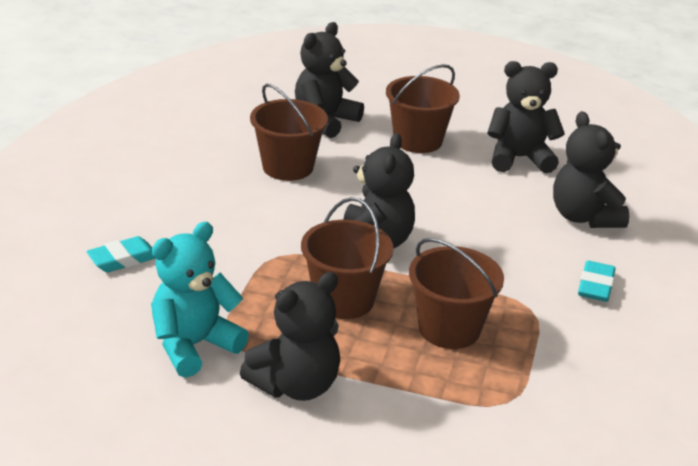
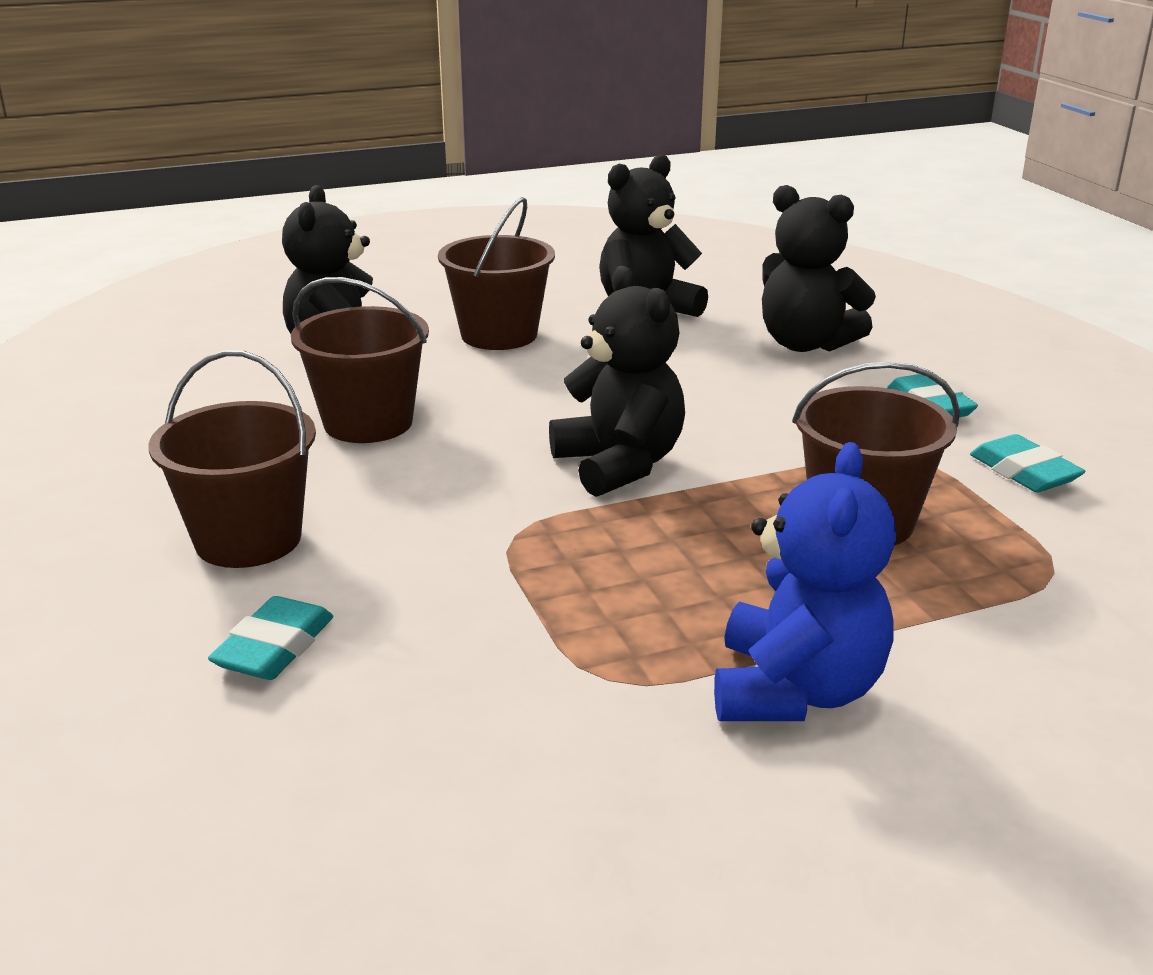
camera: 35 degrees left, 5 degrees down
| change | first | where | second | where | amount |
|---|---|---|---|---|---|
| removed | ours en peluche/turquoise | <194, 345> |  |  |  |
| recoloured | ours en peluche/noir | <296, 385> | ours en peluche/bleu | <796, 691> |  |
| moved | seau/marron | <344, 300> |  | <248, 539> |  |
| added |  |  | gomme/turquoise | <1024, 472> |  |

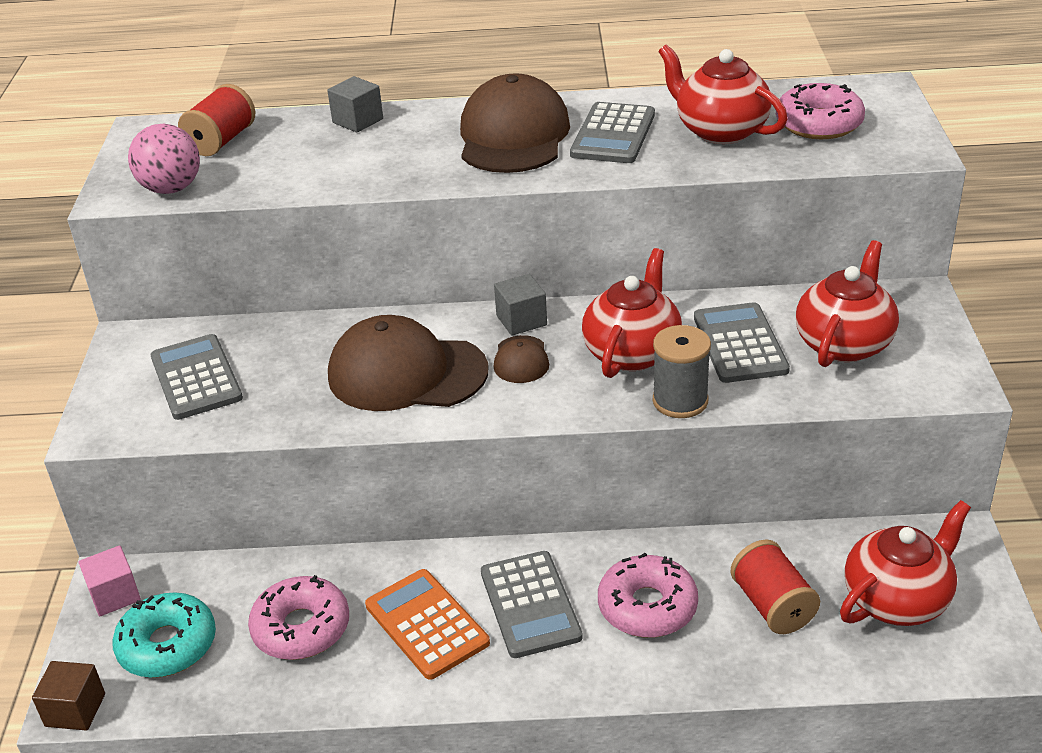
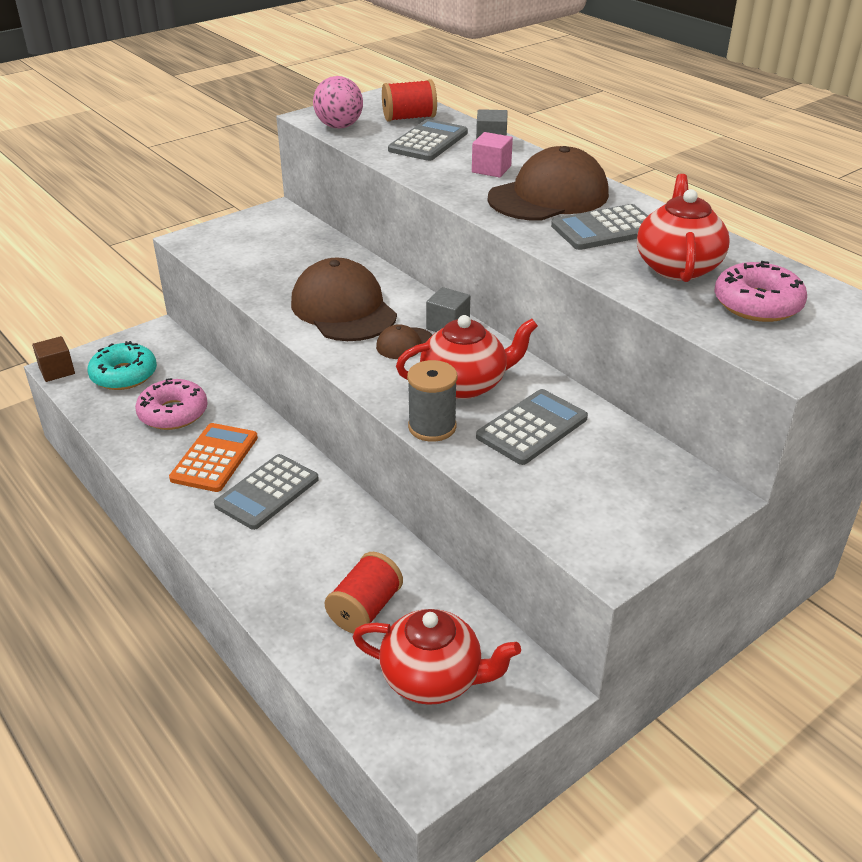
camera: 50 degrees right, 0 degrees up
| change | first | where | second | where | amount |
|---|---|---|---|---|---|
| moved | cube/rose | <115, 595> |  | <491, 169> |  |
| moved | calculatrice/gris | <196, 378> |  | <428, 142> |  |
| removed | beignet/rose | <647, 607> |  |  |  |
| removed | théière/rouge | <844, 343> |  |  |  |

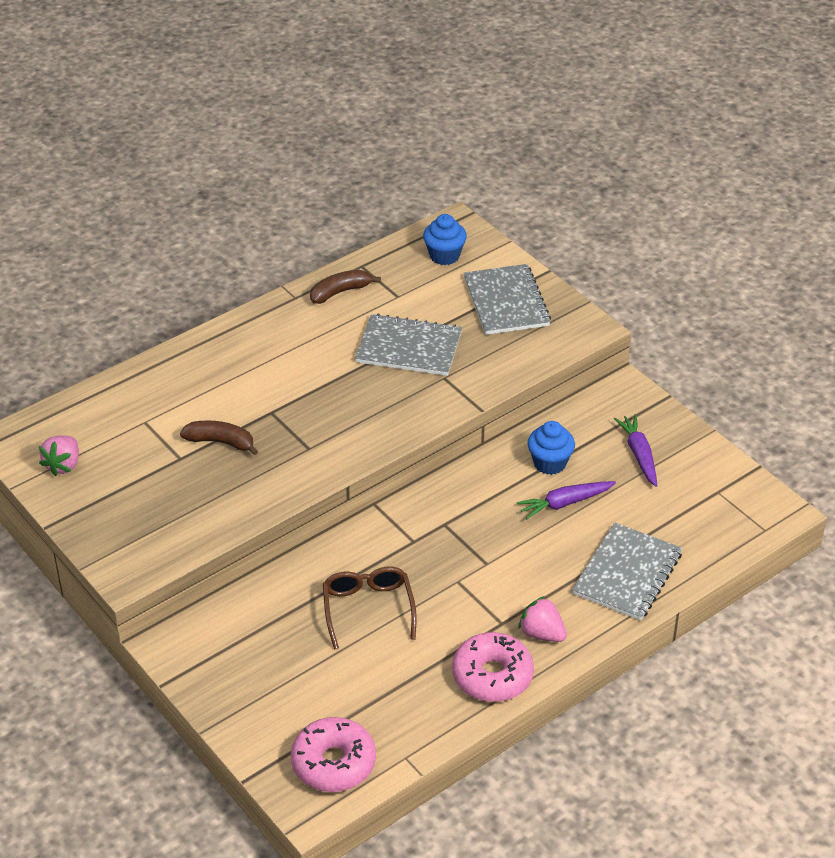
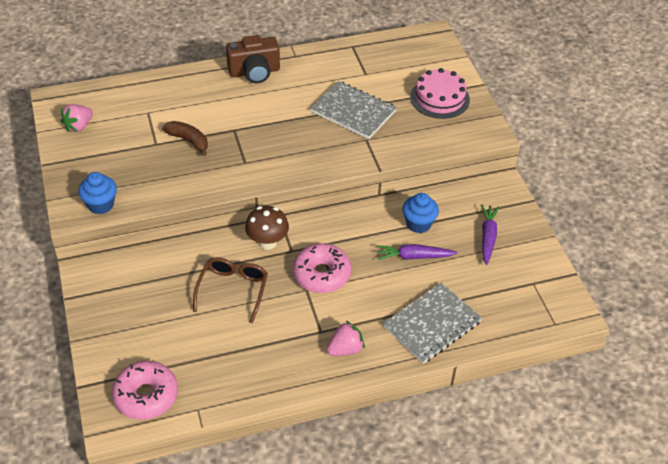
camera: 20 degrees right, 5 degrees up
| change | first | where | second | where | amount |
|---|---|---|---|---|---|
| removed | banane/marron | <340, 292> |  |  |  |
| moved | muffin/bleu | <444, 256> |  | <101, 205> |  |
| moved | beignet/rose | <492, 676> |  | <321, 274> |  |
| replaced | carnet/gris | <506, 302> | gâteau/rose | <439, 98> |  |
| turned | fraise/rose | <542, 633> |  | <345, 349> | 90 degrees clockwise |
| added |  |  | appareil photo/marron | <254, 72> |  |
| added |  |  | champignon/marron | <267, 242> |  |

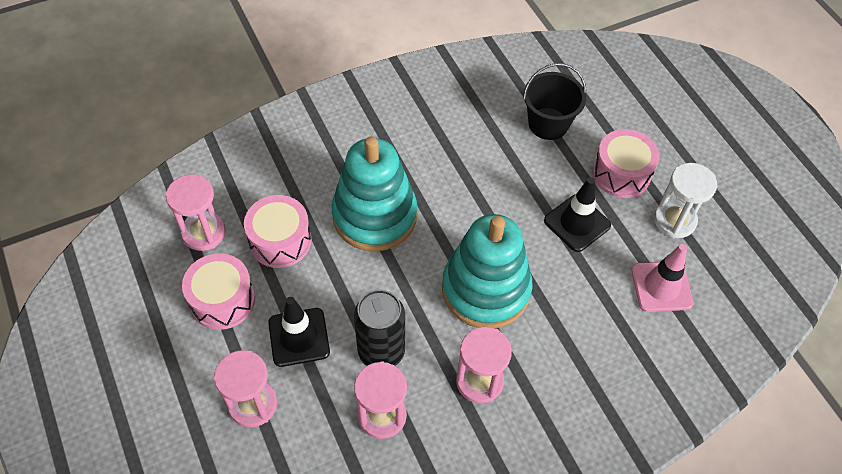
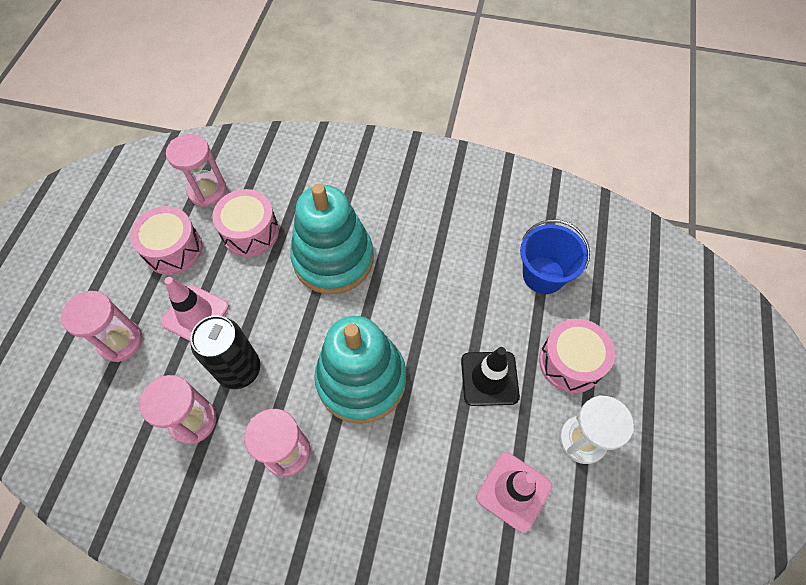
camera: 40 degrees right, 5 degrees up
| change | first | where | second | where | amount |
|---|---|---|---|---|---|
| recoloured | cône de chantier/noir | <299, 337> | cône de chantier/rose | <195, 314> |  |
| recoloured | seau/noir | <548, 124> | seau/bleu | <543, 275> |  |

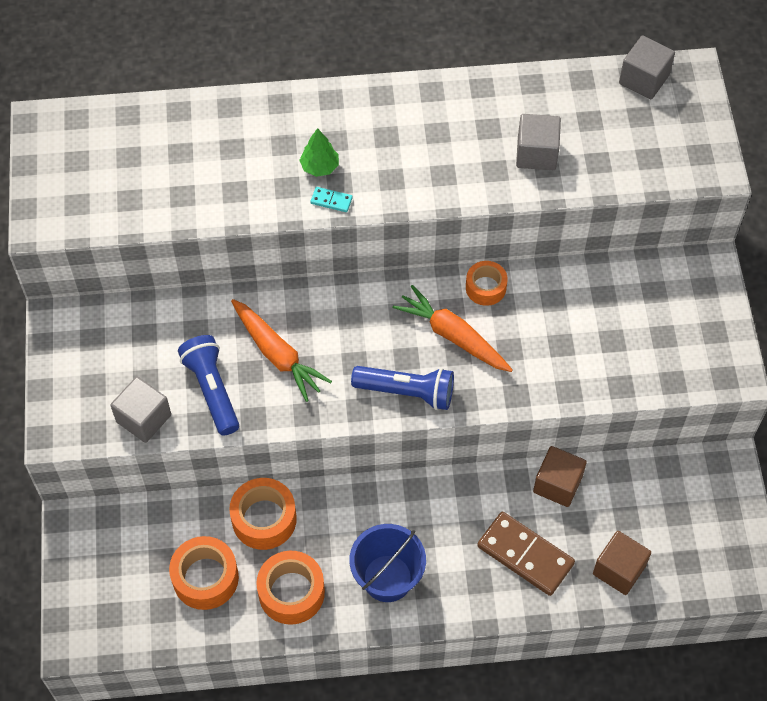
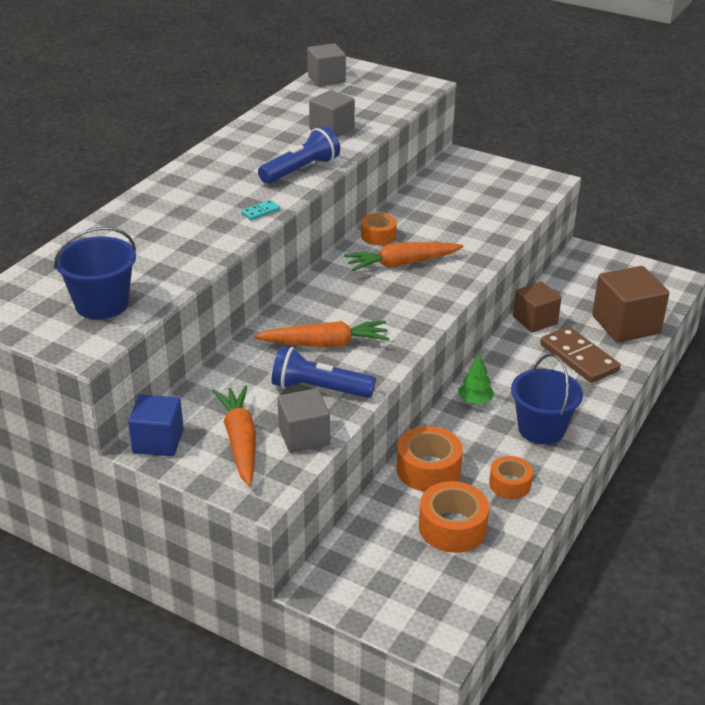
camera: 55 degrees left, 25 degrees down
| change | first | where | second | where | amount |
|---|---|---|---|---|---|
| resized | ruban adhésif/orange | <291, 592> |  | <510, 484> | x0.64 |
| moved | arbre/vert | <320, 167> |  | <475, 401> |  |
| moved | lampe de poche/bleu | <407, 392> |  | <301, 170> |  |
| turned | domino/marron | <525, 555> |  | <579, 357> | 75 degrees clockwise |
| resized | cube/marron | <619, 570> |  | <626, 325> | x1.54 |
| added |  |  | seau/bleu | <102, 304> |  |
| added |  |  | cube/bleu | <158, 441> |  |
| added |  |  | carotte/orange | <240, 441> |  |

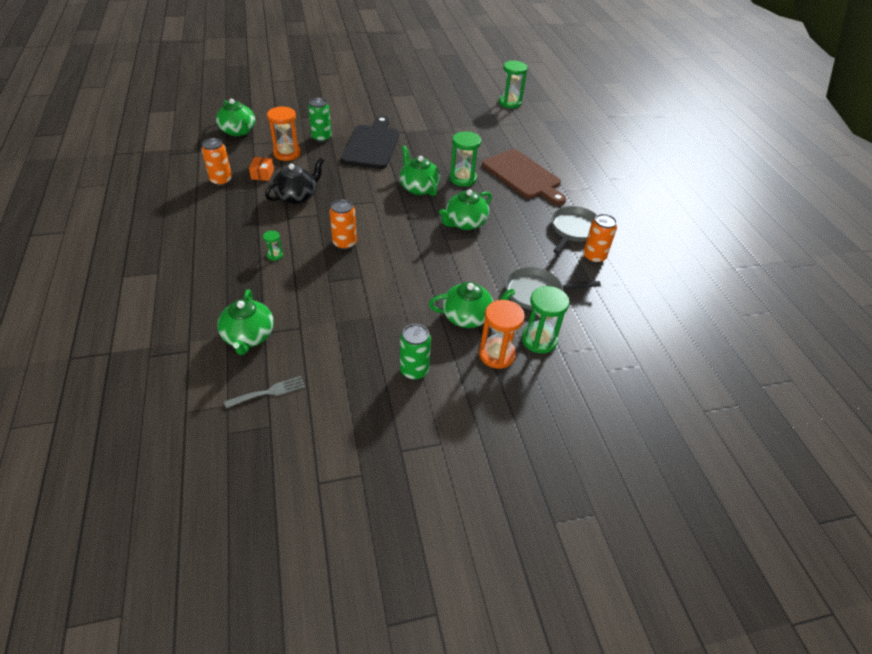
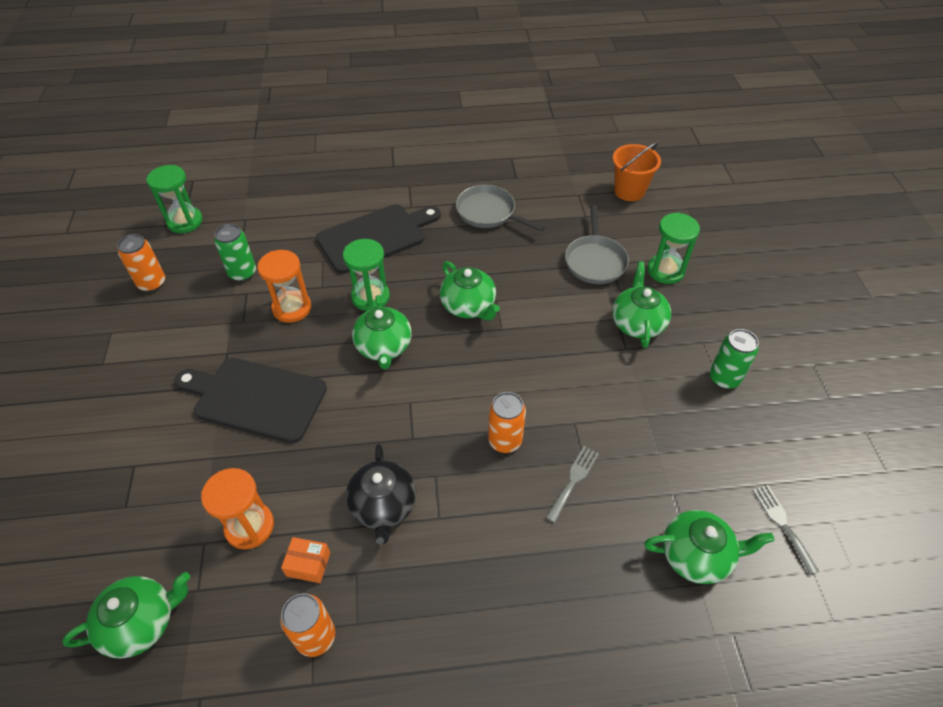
camera: 80 degrees left, 5 degrees up
| change | first | where | second | where | amount |
|---|---|---|---|---|---|
| removed | sablier/vert | <275, 255> |  |  |  |
| turned | théière/noir | <297, 196> |  | <383, 506> | 150 degrees counterclockwise |
| moved | canette/vert | <321, 138> |  | <242, 273> |  |
| turned | théière/vert | <418, 187> |  | <384, 347> | 75 degrees counterclockwise |
| moved | sablier/orange | <497, 354> |  | <292, 308> |  |
| recoloured | planche à découper/marron | <523, 176> | planche à découper/noir | <376, 237> |  |
| moved | canette/orange | <594, 257> |  | <152, 283> |  |
| added |  |  | fourchette/gris | <573, 480> |  |
| added |  |  | seau/orange | <629, 191> |  |

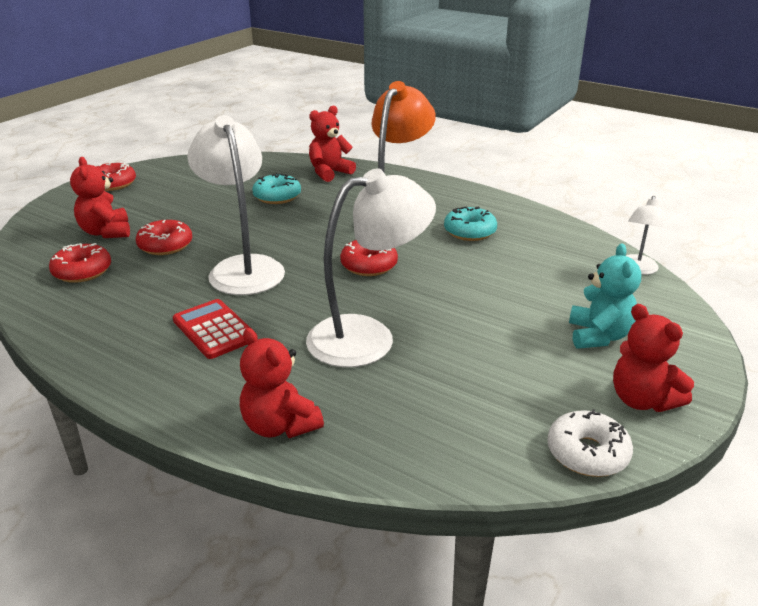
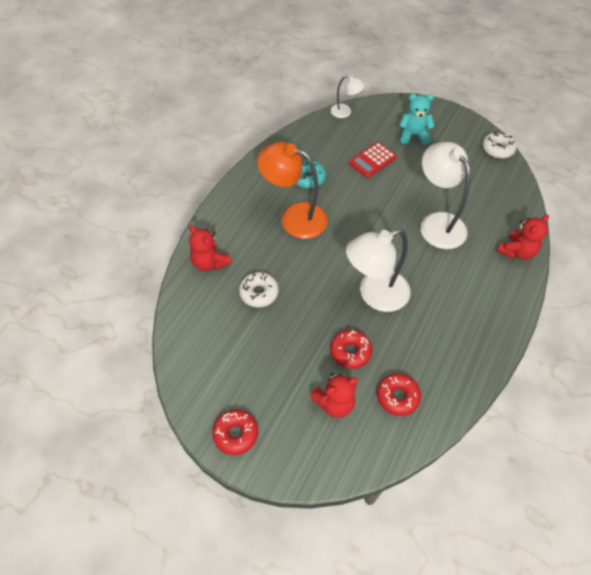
camera: 95 degrees left, 25 degrees up
| change | first | where | second | where | amount |
|---|---|---|---|---|---|
| moved | calculatrice/rouge | <214, 329> |  | <372, 160> |  |
| recoloured | beignet/turquoise | <277, 196> | beignet/blanc | <259, 293> |  |
| removed | beignet/rouge | <369, 265> |  |  |  |
| removed | ours en peluche/rouge | <642, 400> |  |  |  |

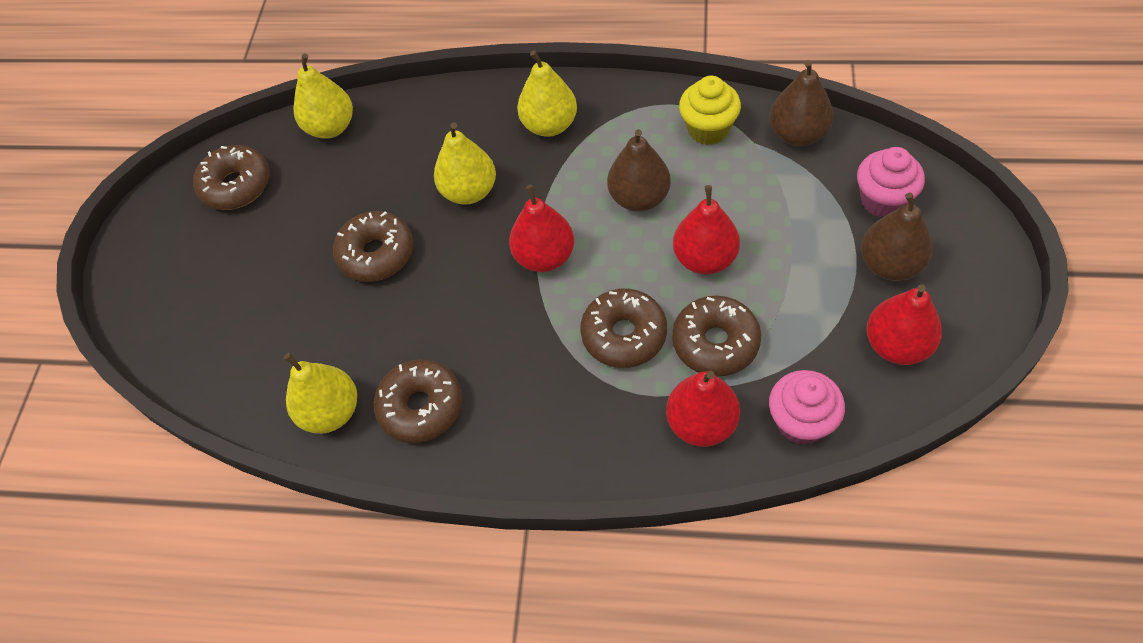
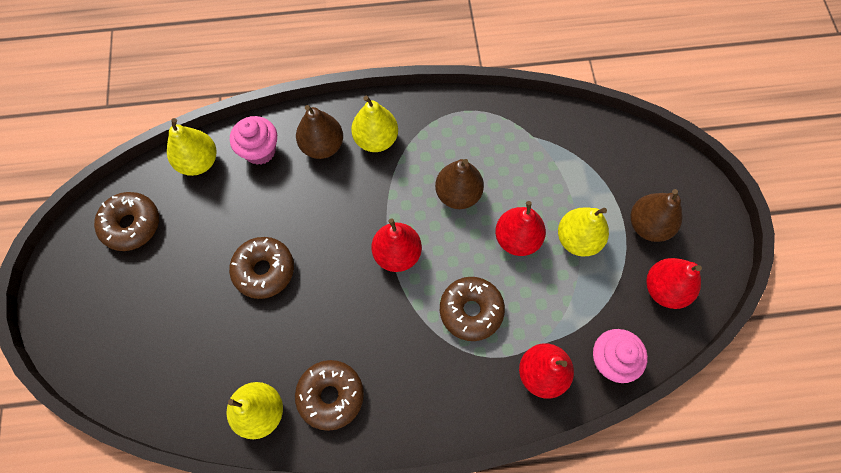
camera: 20 degrees left, 10 degrees up
| change | first | where | second | where | amount |
|---|---|---|---|---|---|
| moved | poire/jaune | <469, 191> |  | <578, 239> |  |
| removed | beignet/marron | <715, 343> |  |  |  |
| removed | muffin/jaune | <708, 129> |  |  |  |
| moved | poire/marron | <798, 134> |  | <322, 146> |  |
| moved | muffin/rose | <883, 200> |  | <260, 151> |  |

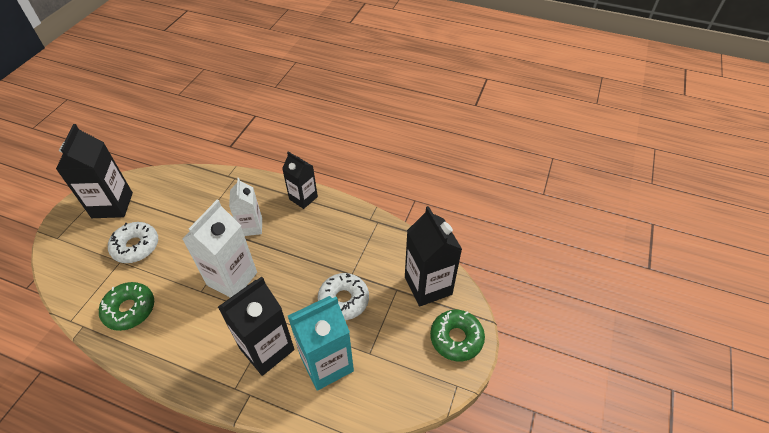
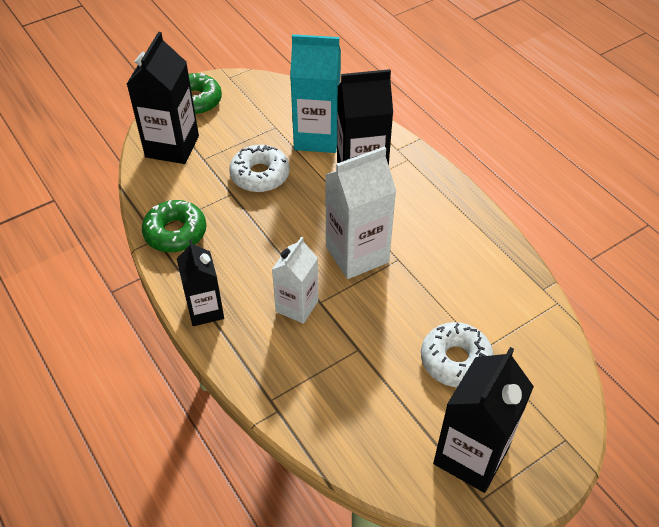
camera: 145 degrees left, 0 degrees up
| change | first | where | second | where | amount |
|---|---|---|---|---|---|
| moved | beignet/vert | <130, 309> |  | <175, 232> |  |

